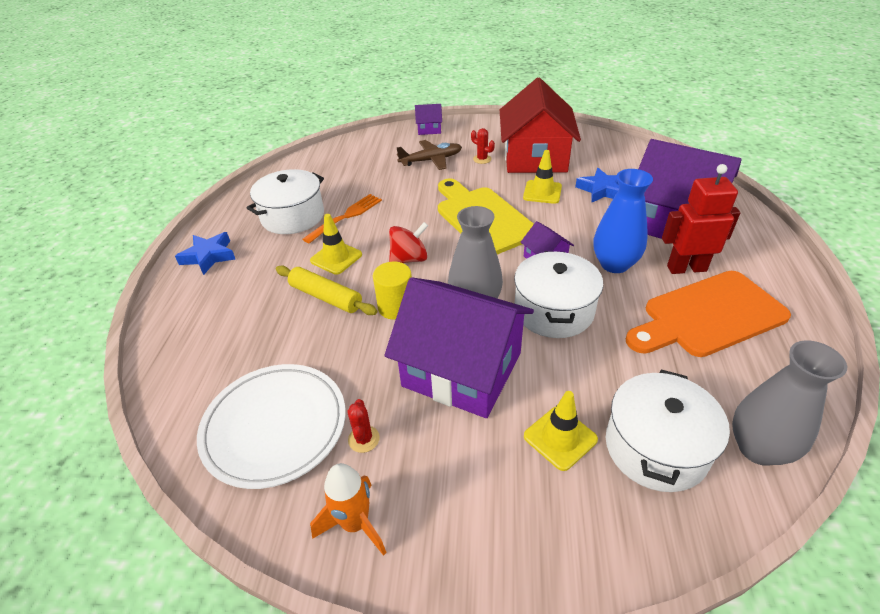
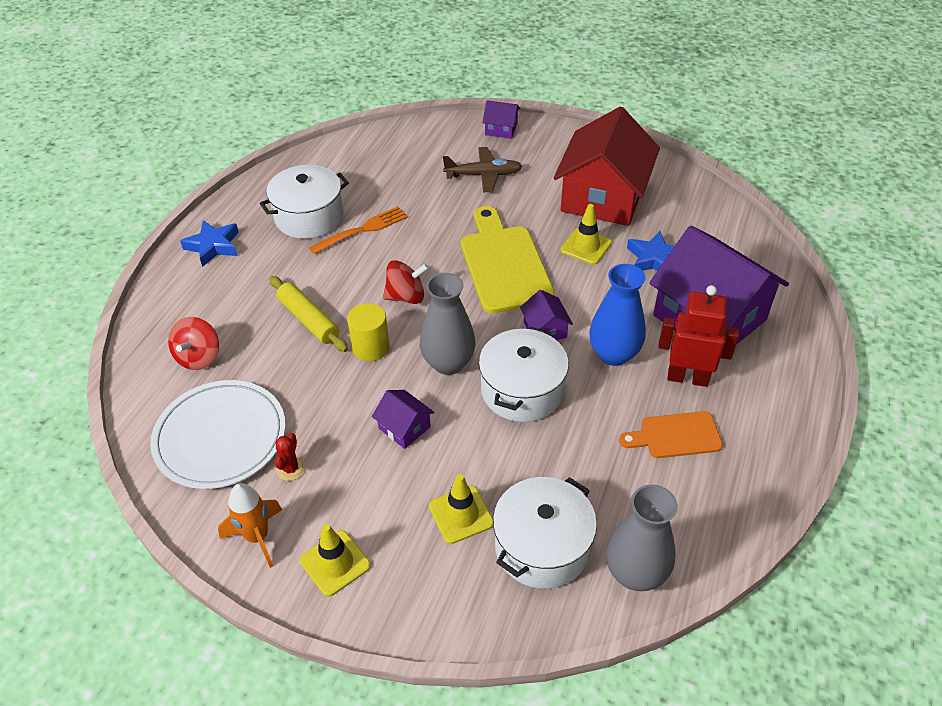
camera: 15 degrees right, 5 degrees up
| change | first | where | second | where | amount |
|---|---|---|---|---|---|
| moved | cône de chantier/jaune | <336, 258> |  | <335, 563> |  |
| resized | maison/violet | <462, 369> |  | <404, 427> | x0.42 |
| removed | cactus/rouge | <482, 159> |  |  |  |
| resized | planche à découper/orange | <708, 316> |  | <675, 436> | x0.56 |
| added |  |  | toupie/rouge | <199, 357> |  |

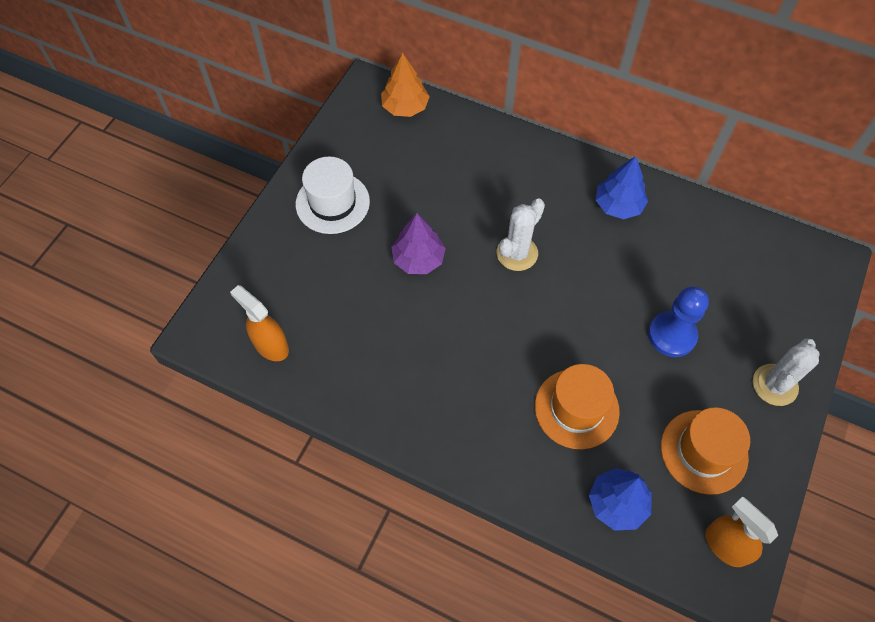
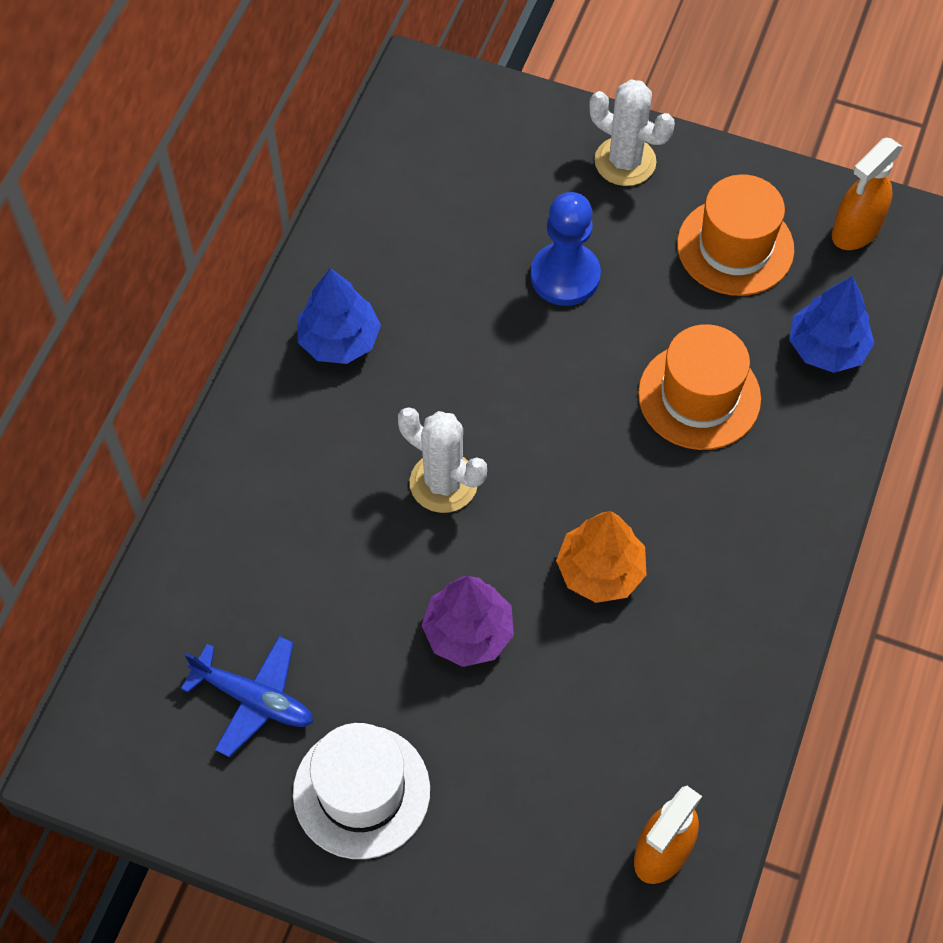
camera: 95 degrees left, 0 degrees up
| change | first | where | second | where | amount |
|---|---|---|---|---|---|
| moved | arbre/orange | <405, 107> |  | <600, 570> |  |
| added |  |  | avion/bleu | <254, 699> |  |

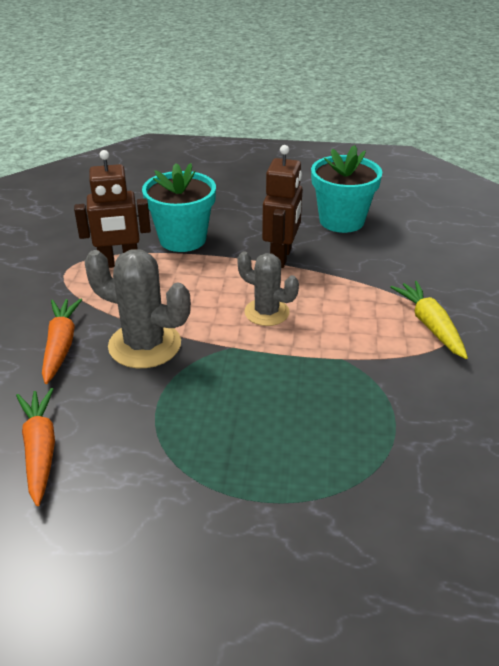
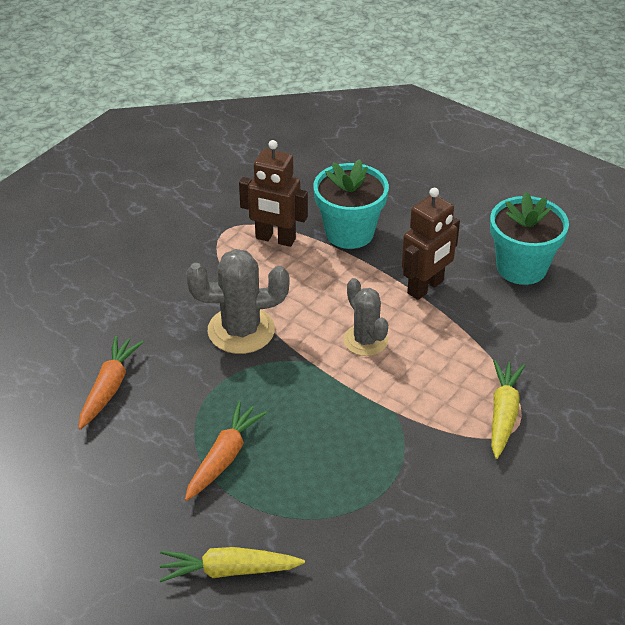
camera: 30 degrees right, 5 degrees up
| change | first | where | second | where | amount |
|---|---|---|---|---|---|
| moved | carotte/orange | <61, 345> |  | <224, 457> |  |
| turned | cactus/gris | <144, 345> |  | <241, 330> | 60 degrees counterclockwise |
| added |  |  | carotte/jaune | <228, 570> |  |

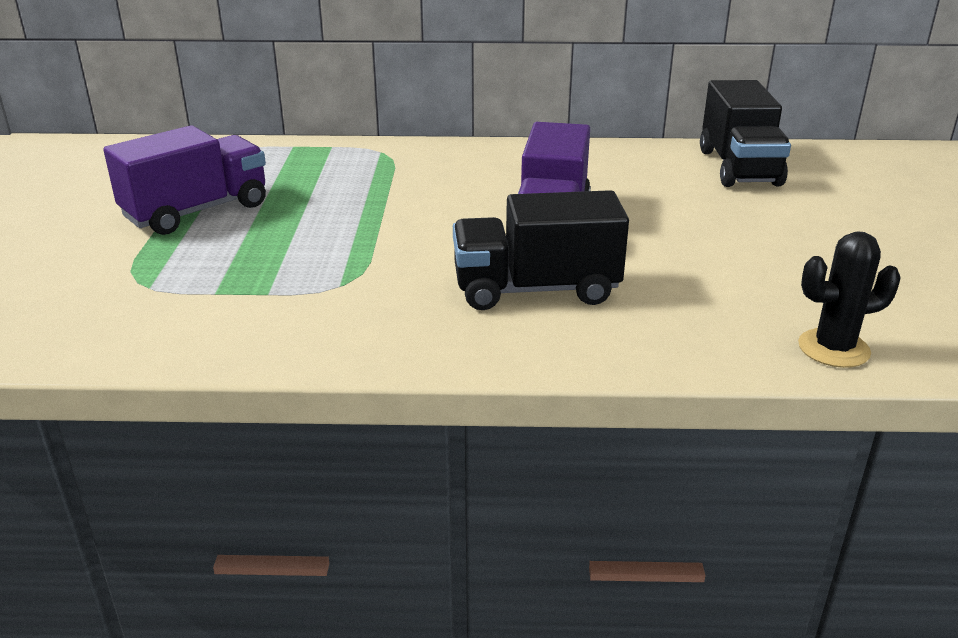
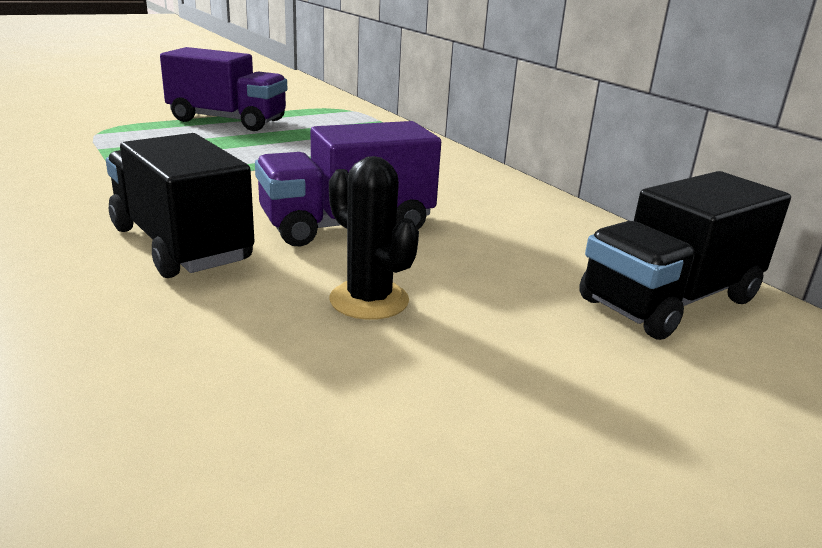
camera: 55 degrees right, 5 degrees down
| change | first | where | second | where | amount |
|---|---|---|---|---|---|
| moved | cactus/noir | <833, 349> |  | <369, 300> |  |

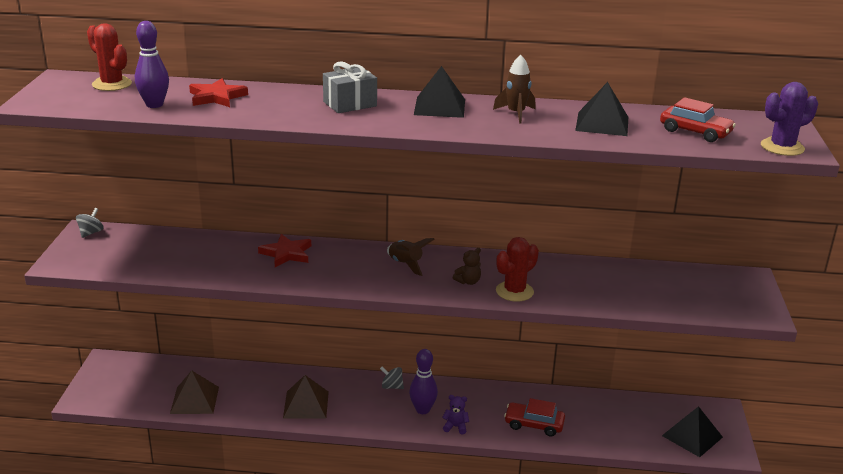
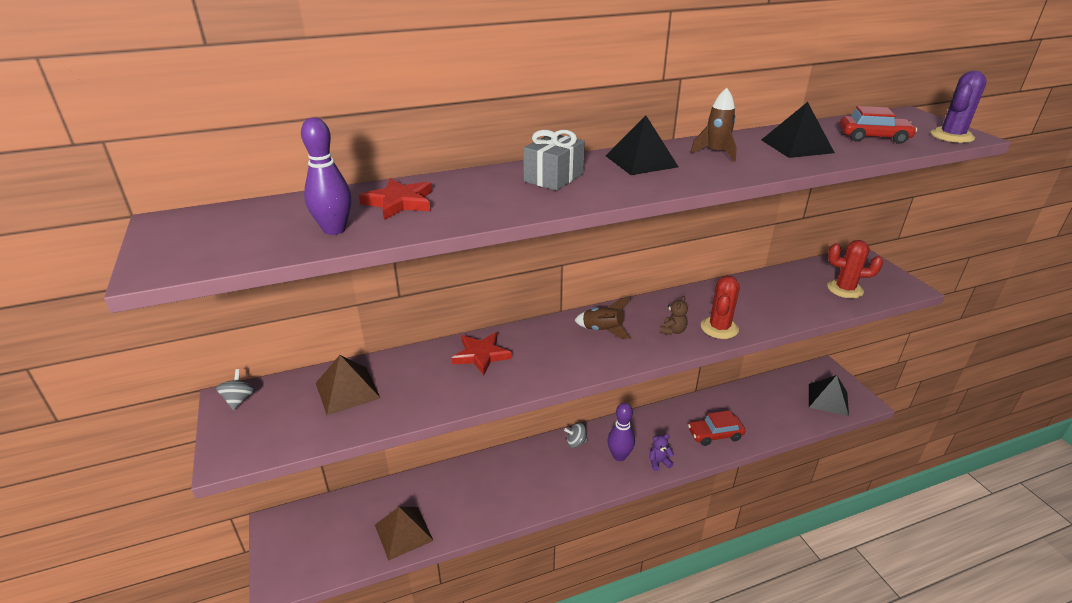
camera: 25 degrees left, 5 degrees up
| change | first | where | second | where | amount |
|---|---|---|---|---|---|
| moved | cactus/rouge | <112, 84> |  | <845, 289> |  |
| moved | pyramide/marron | <306, 404> |  | <347, 390> |  |

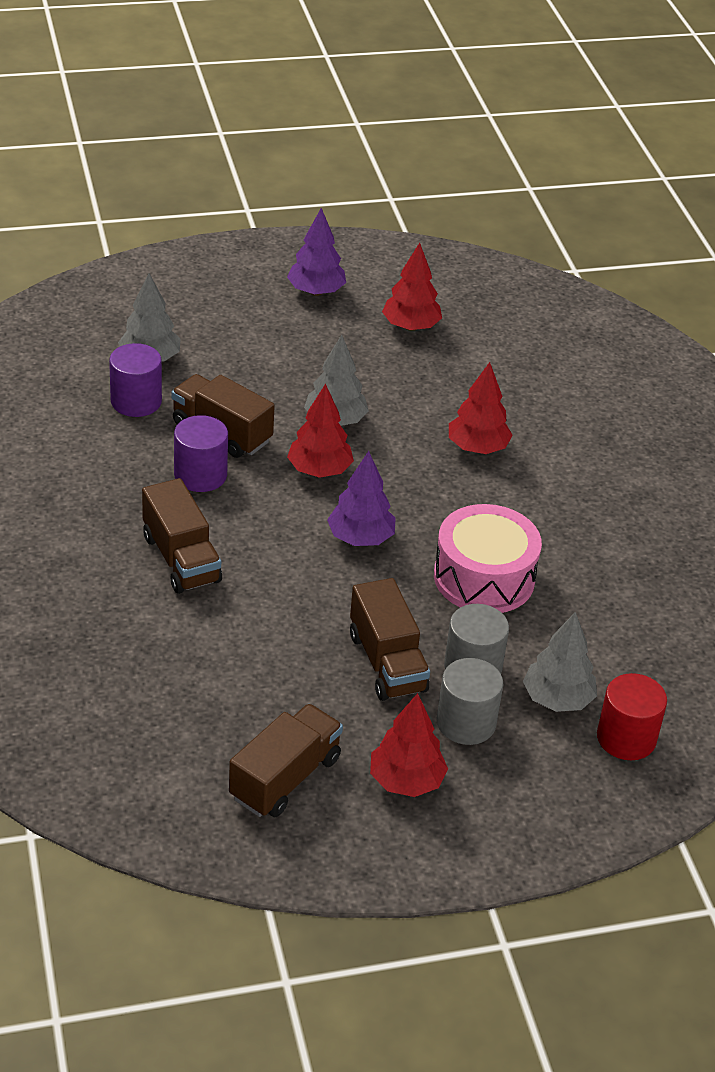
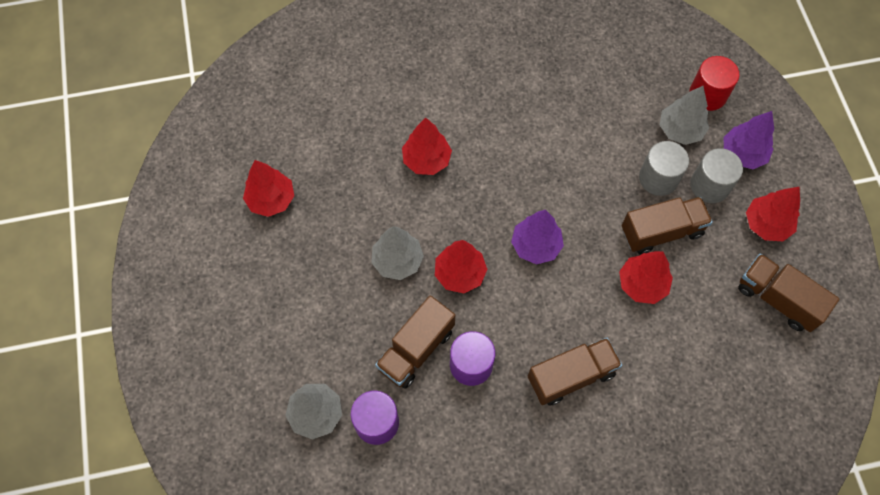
camera: 85 degrees left, 25 degrees up
| change | first | where | second | where | amount |
|---|---|---|---|---|---|
| moved | arbre/violet | <316, 291> |  | <742, 154> |  |
| removed | tambour/rose | <484, 577> |  |  |  |
| added |  |  | arbre/rouge | <642, 284> |  |

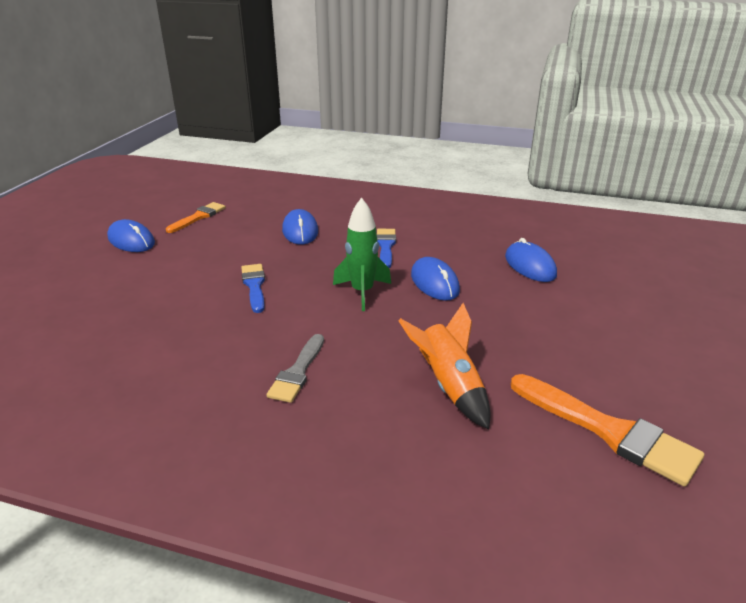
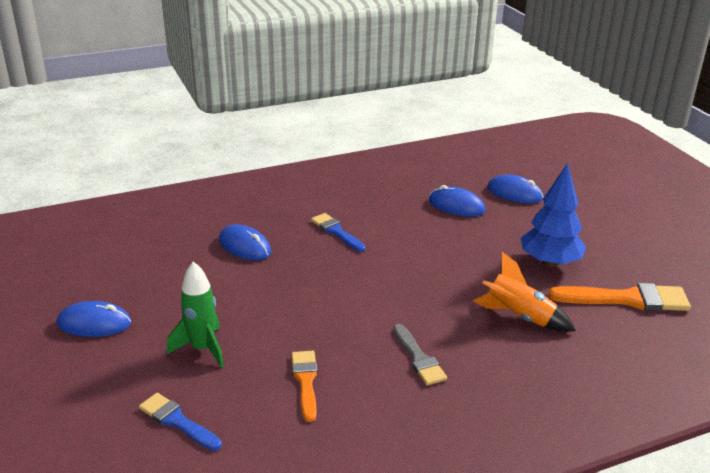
camera: 40 degrees left, 0 degrees up
| change | first | where | second | where | amount |
|---|---|---|---|---|---|
| moved | pinceau/orange | <198, 217> |  | <305, 381> |  |
| moved | pinceau/bleu | <254, 286> |  | <177, 421> |  |
| moved | fusée/vert | <362, 292> |  | <202, 349> |  |
| moved | souris/bleu | <434, 282> |  | <514, 193> |  |
| added |  |  | arbre/bleu | <550, 262> |  |

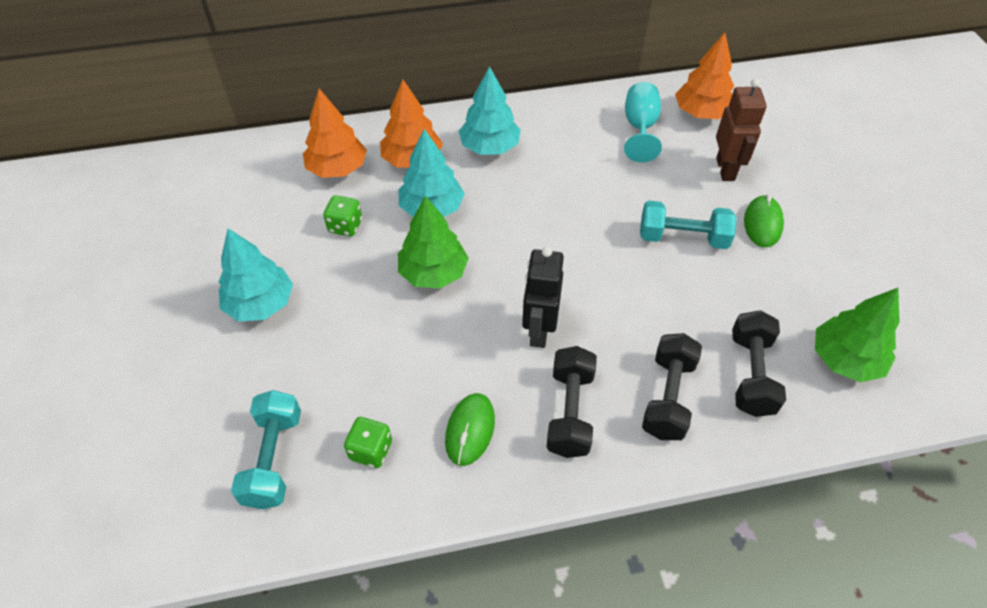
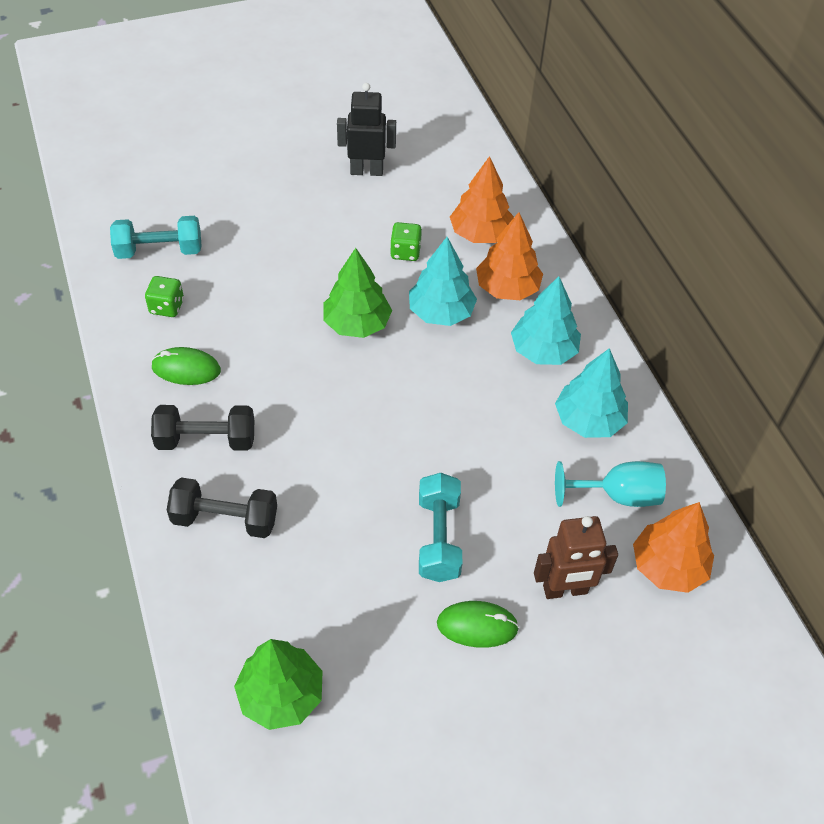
camera: 80 degrees right, 0 degrees up
| change | first | where | second | where | amount |
|---|---|---|---|---|---|
| moved | arbre/turquoise | <260, 304> |  | <588, 420> |  |
| moved | robot/noir | <539, 331> |  | <366, 171> |  |
| removed | haltère/noir | <751, 374> |  |  |  |

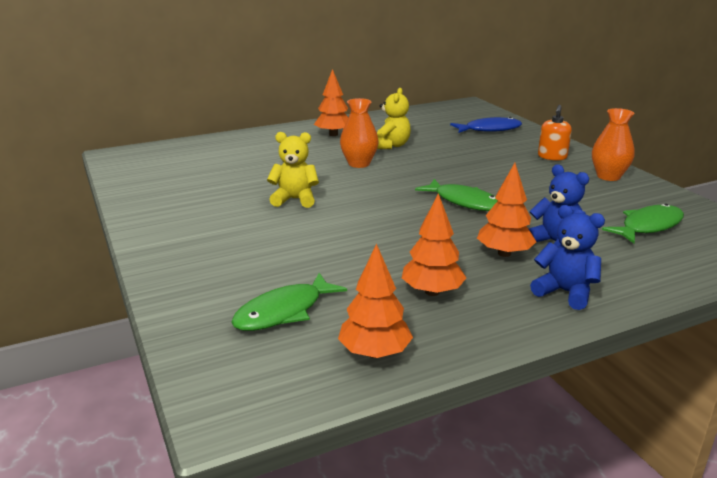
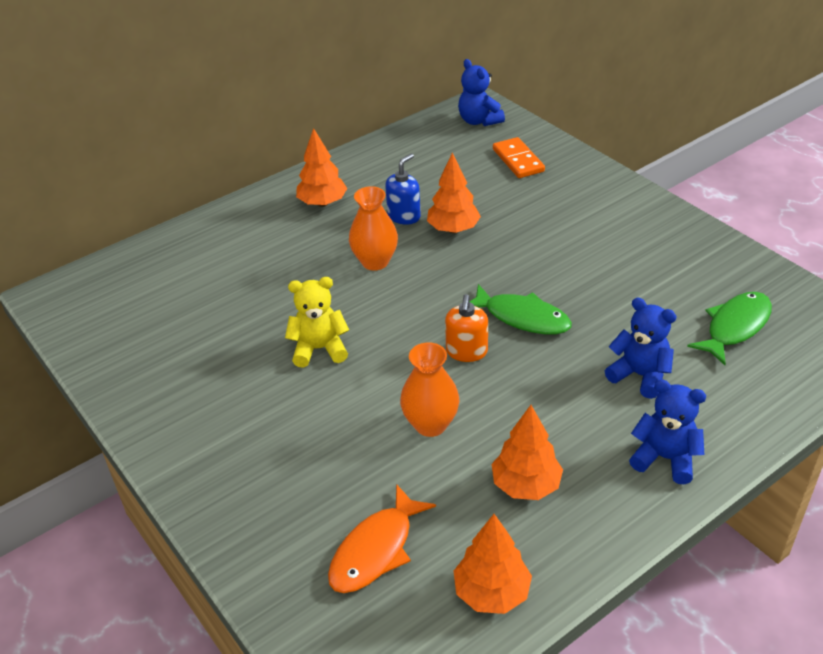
camera: 10 degrees left, 15 degrees up
| change | first | where | second | where | amount |
|---|---|---|---|---|---|
| recoloured | poisson/vert | <284, 312> | poisson/orange | <376, 550> |  |
| replaced | ours en peluche/jaune | <391, 145> | distributeur de savon/bleu | <404, 216> |  |
| replaced | poisson/bleu | <489, 129> | domino/orange | <518, 160> |  |
| moved | arbre/orange | <504, 253> |  | <453, 229> |  |
| moved | distributeur de savon/orange | <552, 157> |  | <466, 351> |  |
| moved | vase/orange | <608, 176> |  | <430, 424> |  |
| added |  |  | ours en peluche/bleu | <479, 121> |  |

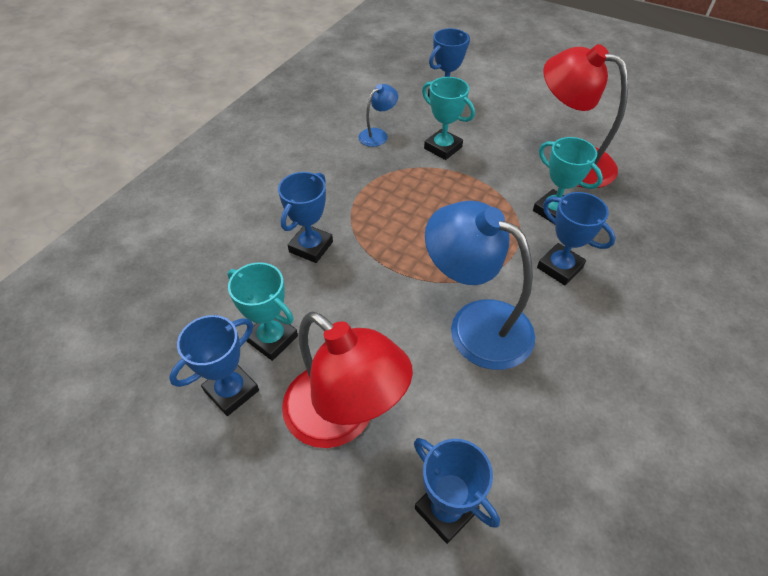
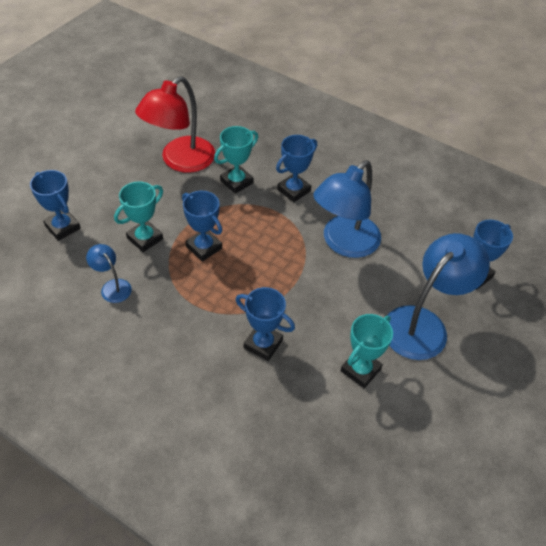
camera: 90 degrees left, 0 degrees up
| change | first | where | second | where | amount |
|---|---|---|---|---|---|
| moved | trophée/bleu | <231, 390> |  | <204, 247> |  |
| recoloured | lampe/rouge | <343, 418> | lampe/bleu | <423, 324> |  |

